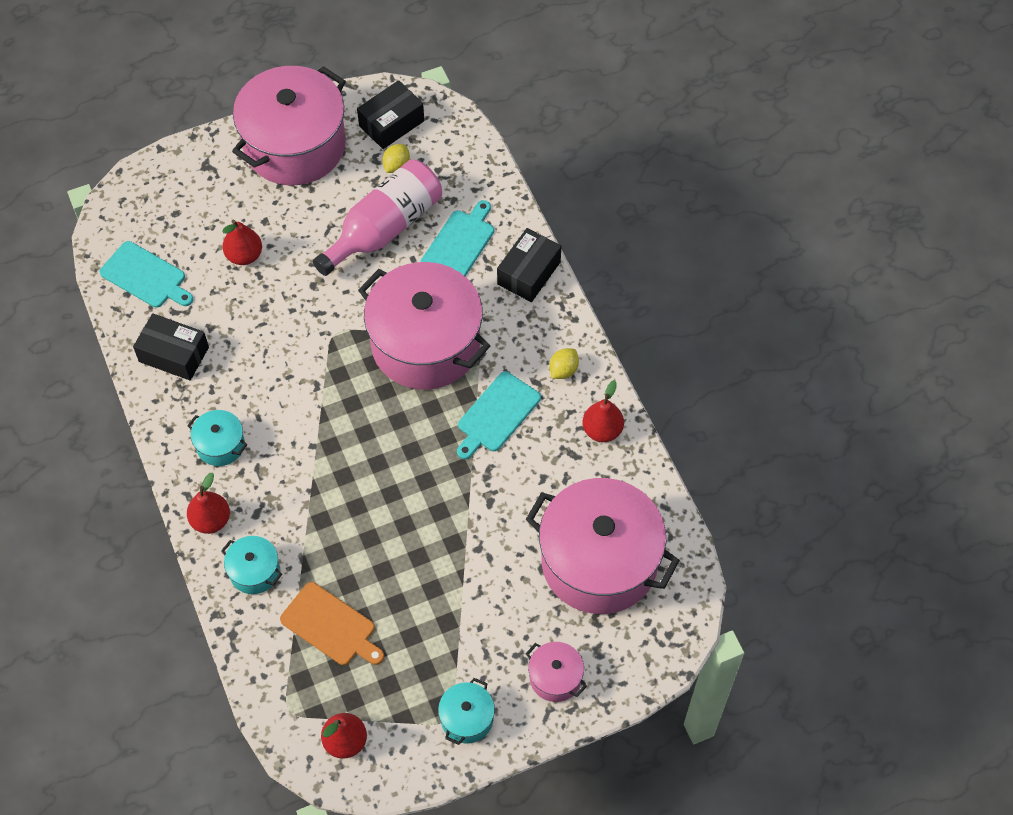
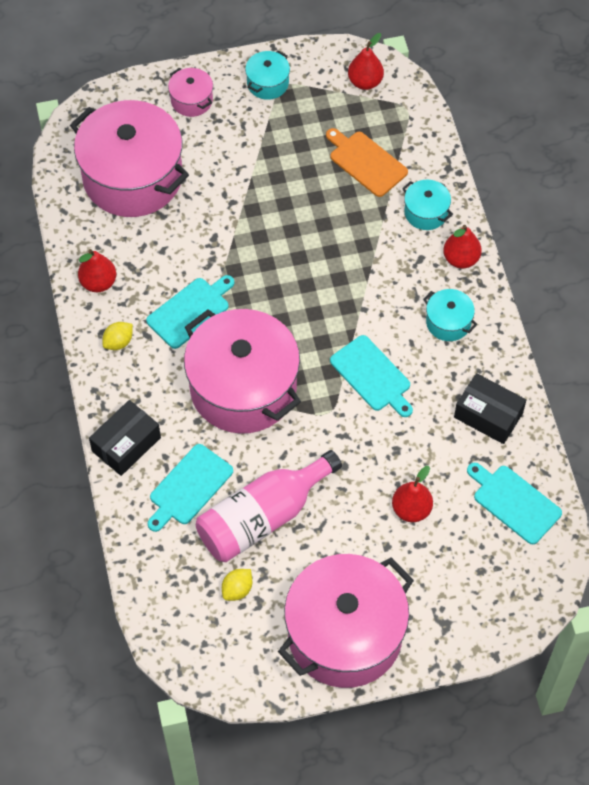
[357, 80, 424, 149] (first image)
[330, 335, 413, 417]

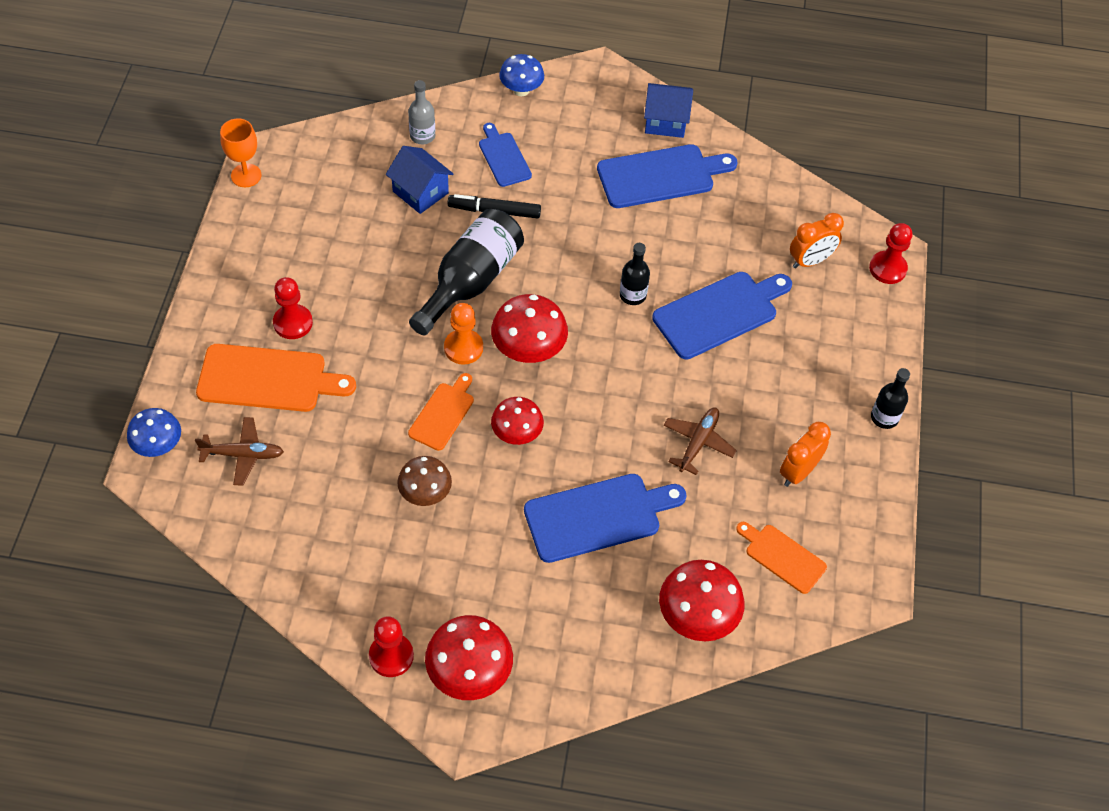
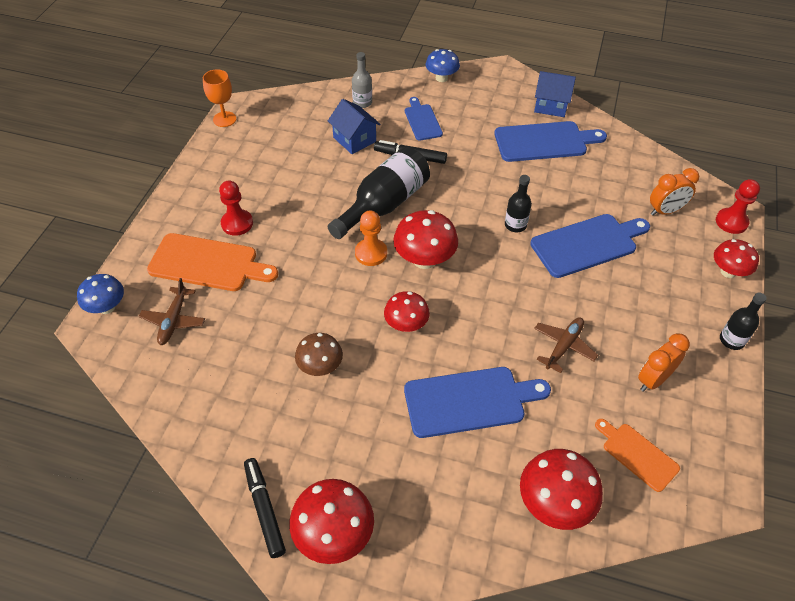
[139, 278, 205, 345]
[244, 458, 286, 558]
[408, 373, 474, 451] (first image)
[714, 239, 759, 278]

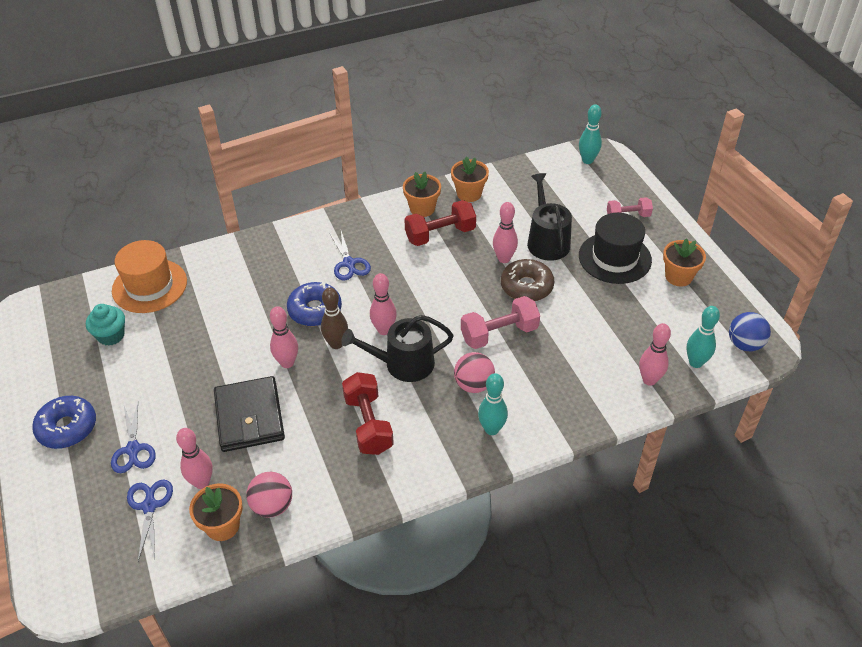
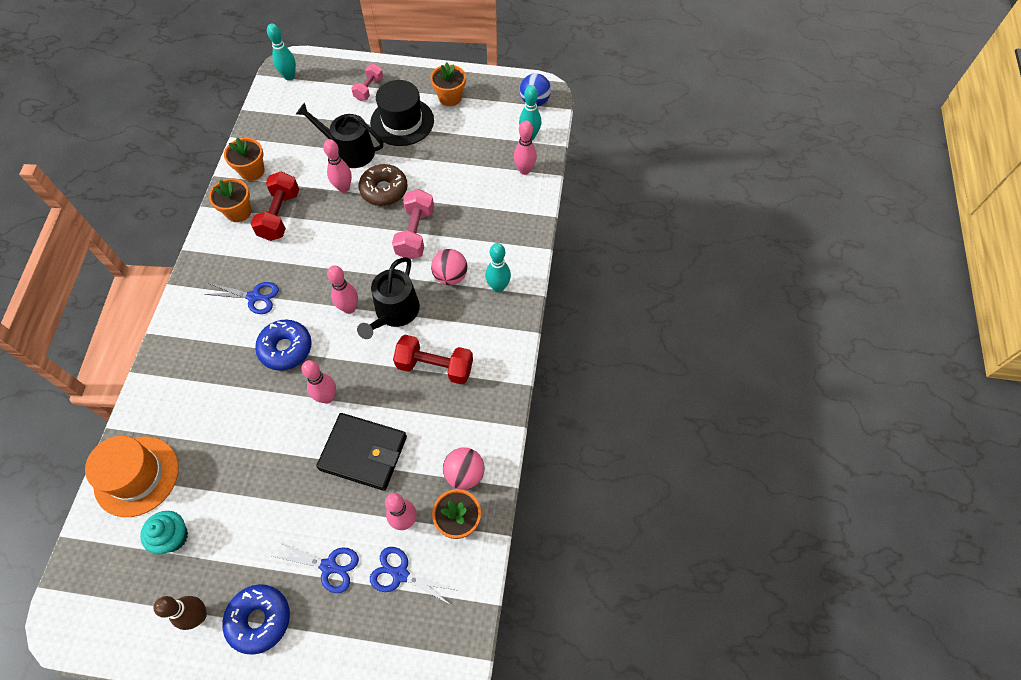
[153, 596, 207, 630]

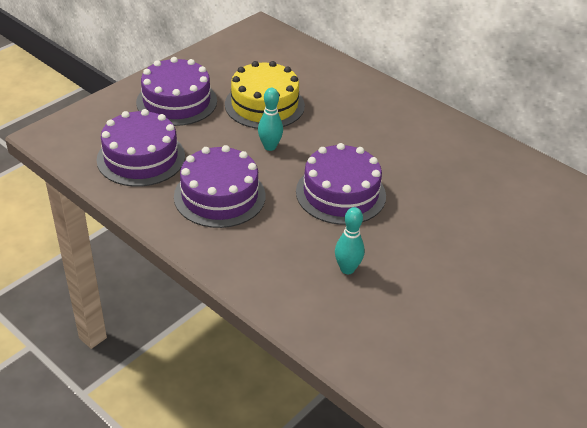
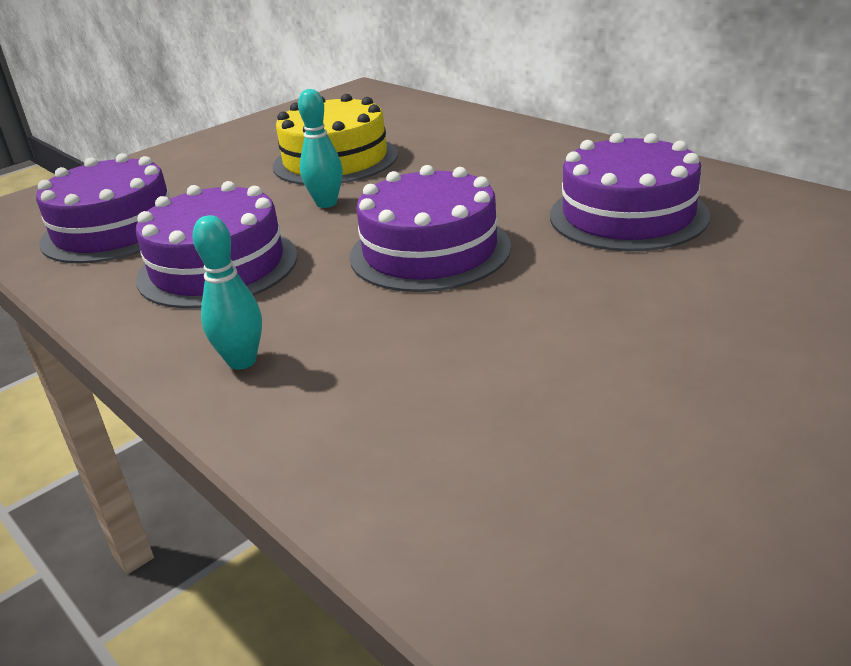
[550, 133, 710, 251]
[192, 215, 262, 370]

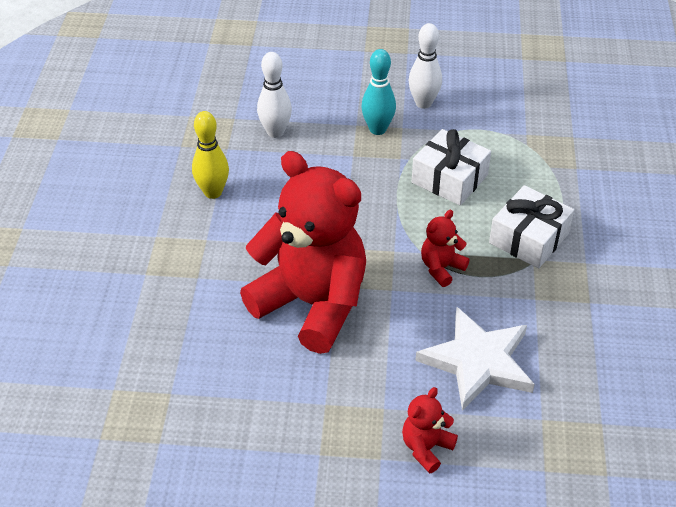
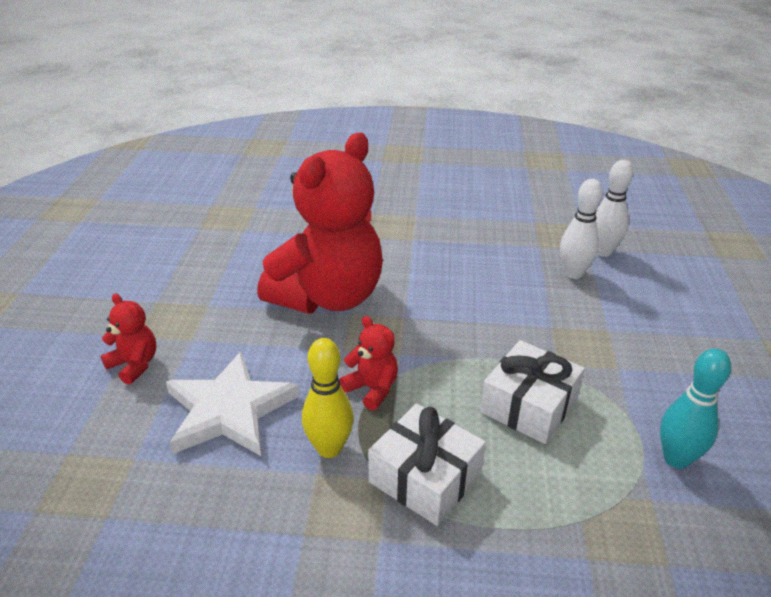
[302, 338, 354, 458]
[660, 348, 731, 469]
[595, 160, 633, 257]

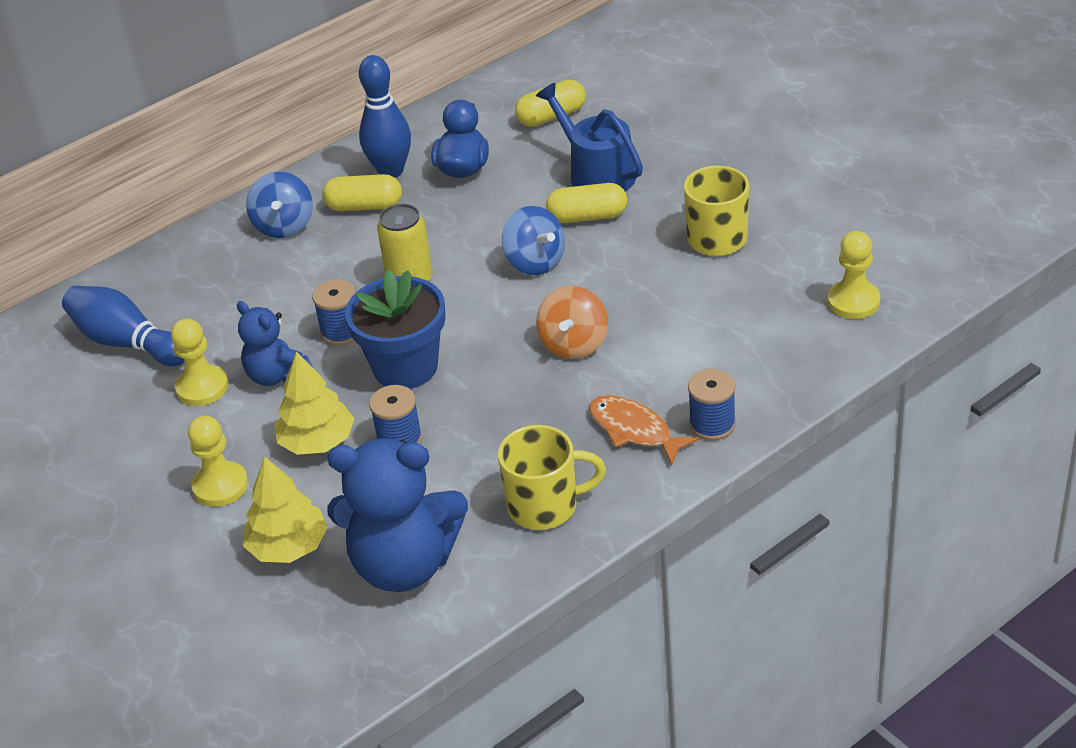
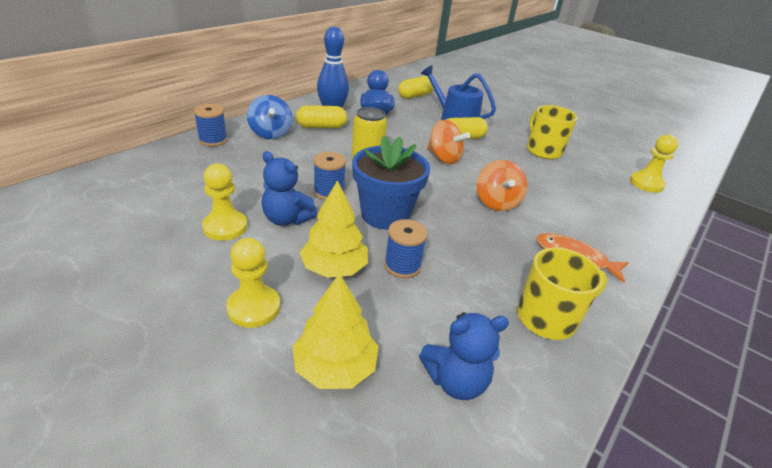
[62, 286, 184, 366] (first image)
[419, 312, 509, 400]
[427, 120, 470, 164]
[194, 104, 227, 147]

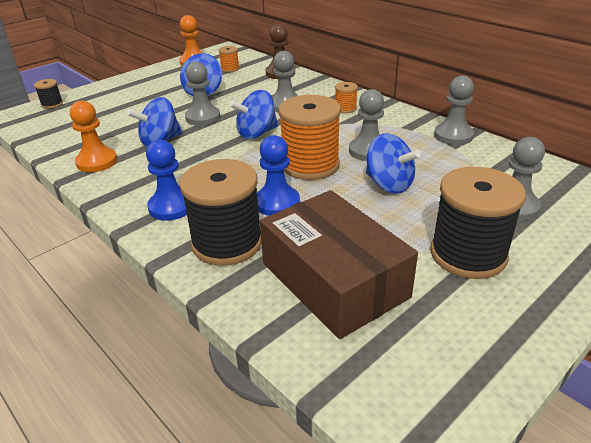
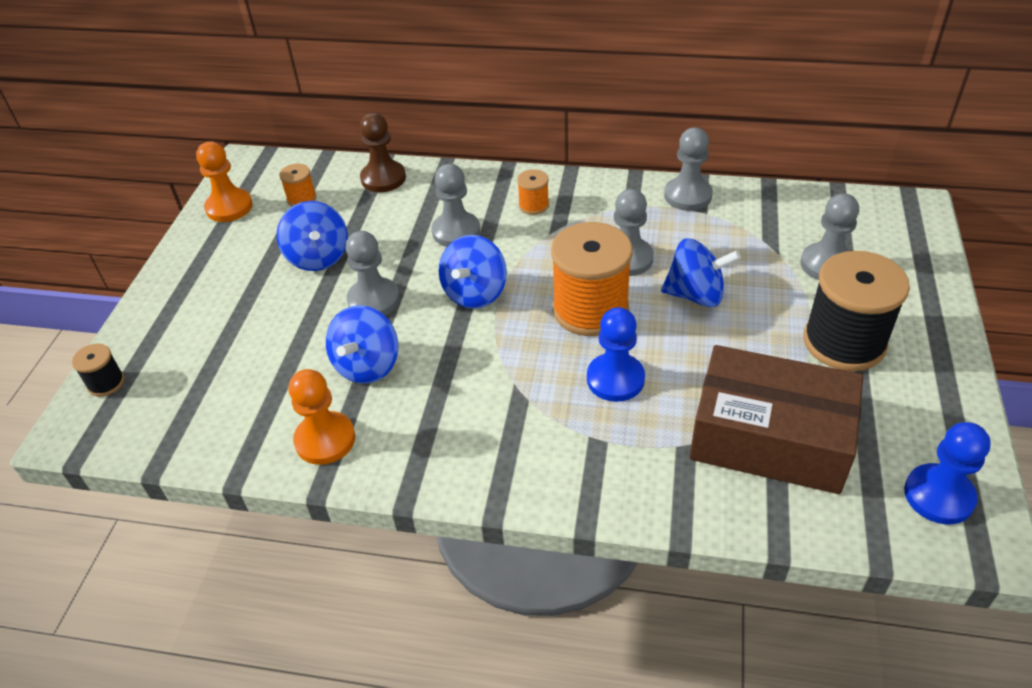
[904, 422, 991, 524]
[179, 159, 262, 266] (first image)

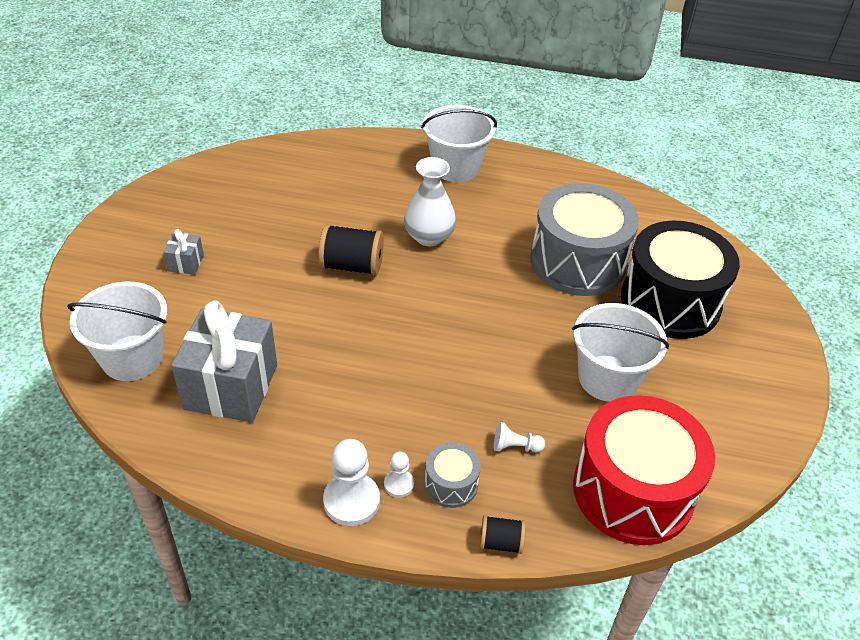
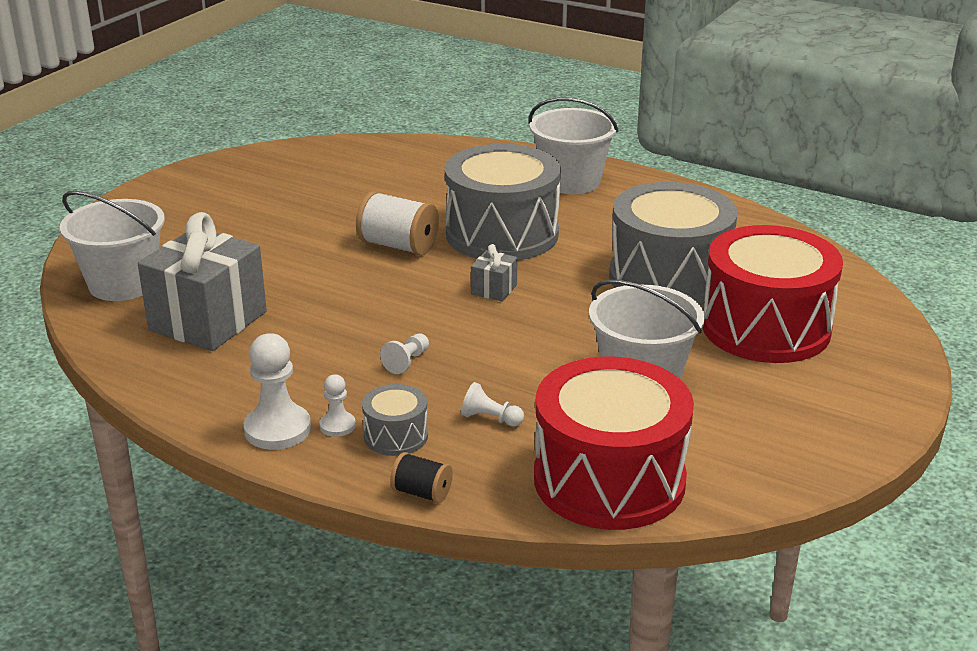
[471, 244, 517, 301]
[356, 191, 439, 256]
[445, 144, 561, 261]
[702, 225, 843, 363]
[380, 334, 429, 374]

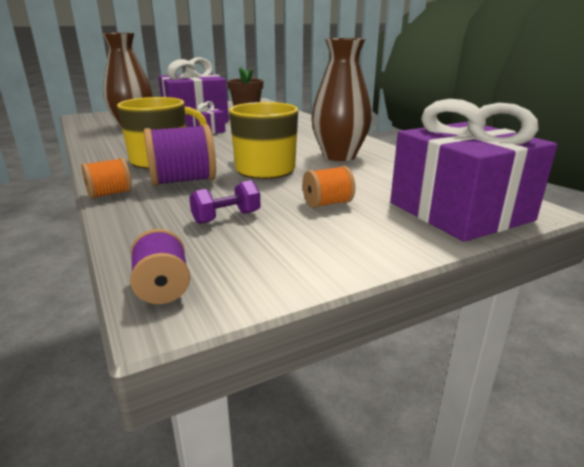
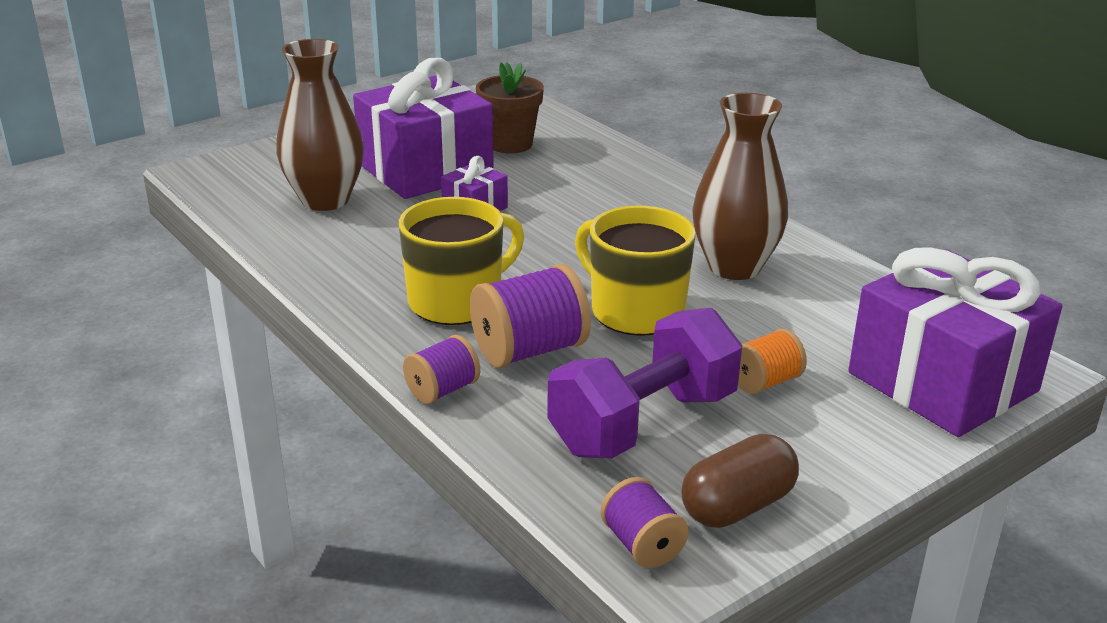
[403, 335, 480, 404]
[547, 308, 742, 459]
[681, 434, 799, 528]

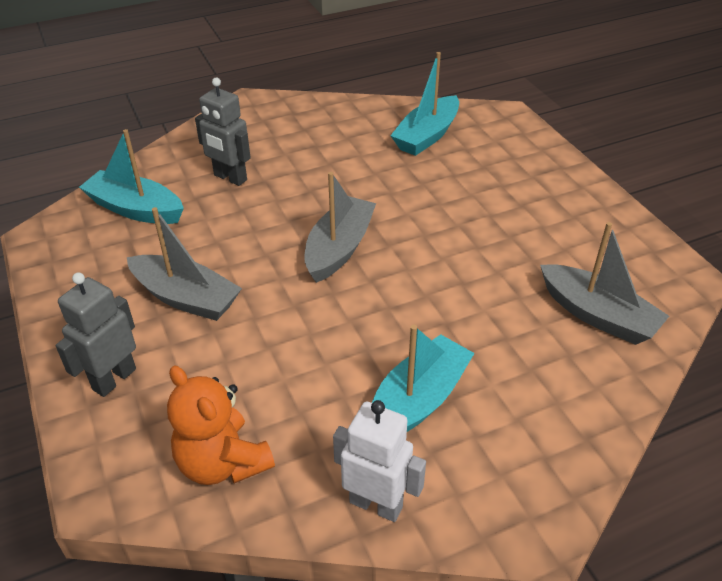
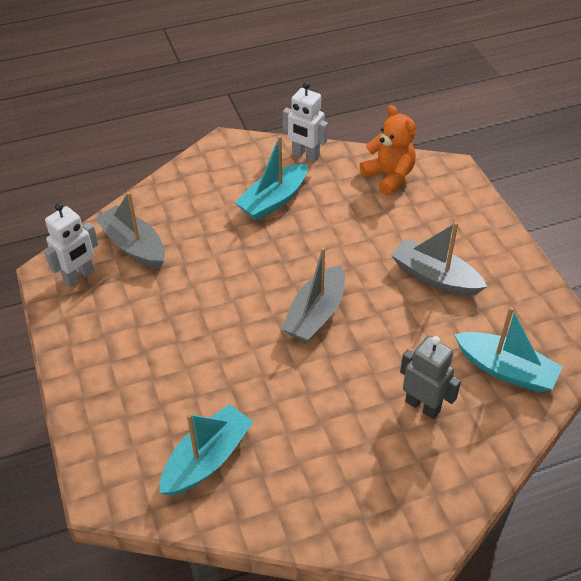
[56, 273, 136, 397] (first image)
[44, 203, 99, 287]

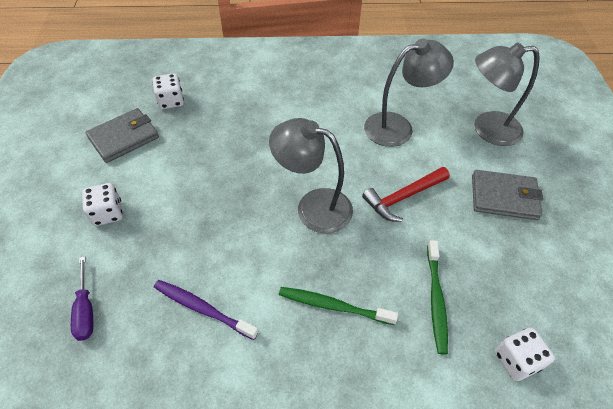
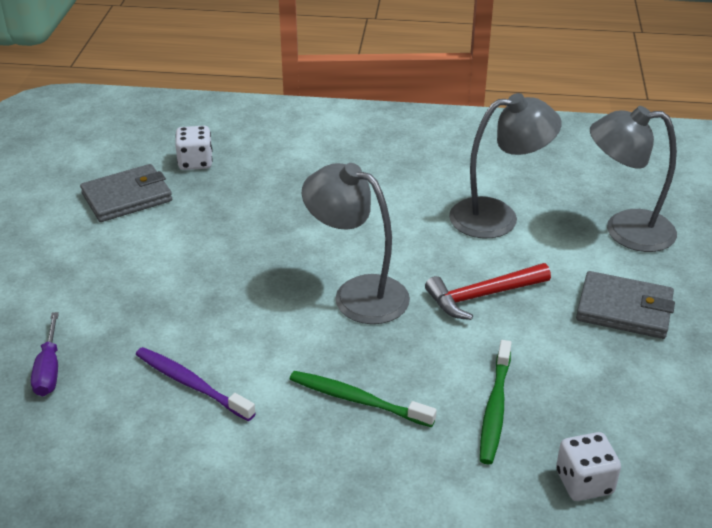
[82, 183, 123, 226] (first image)

